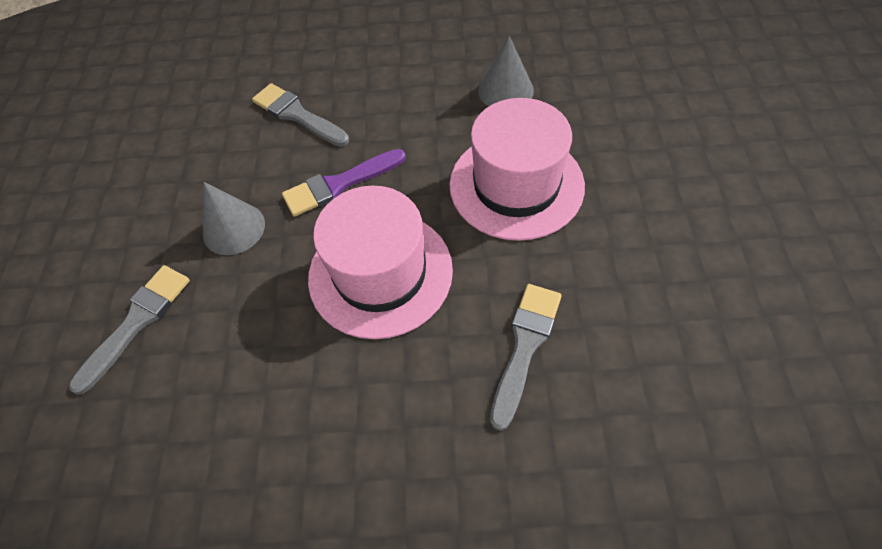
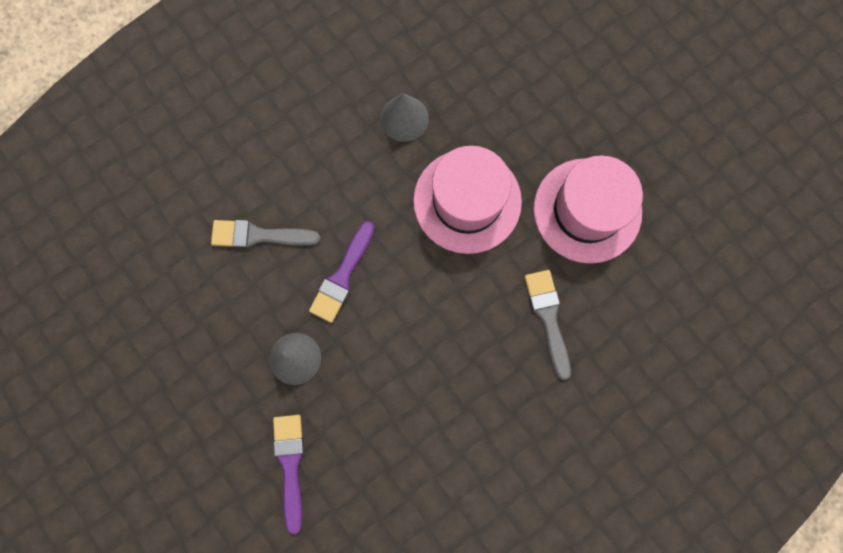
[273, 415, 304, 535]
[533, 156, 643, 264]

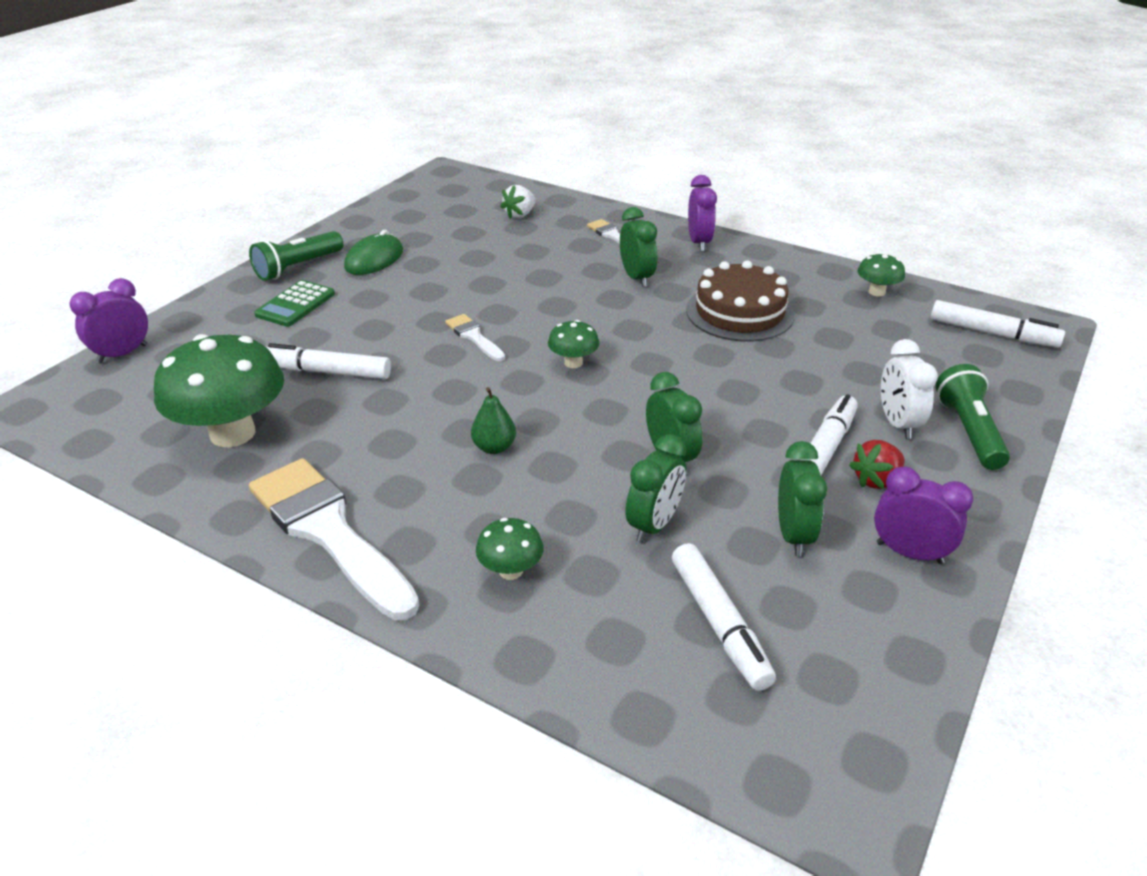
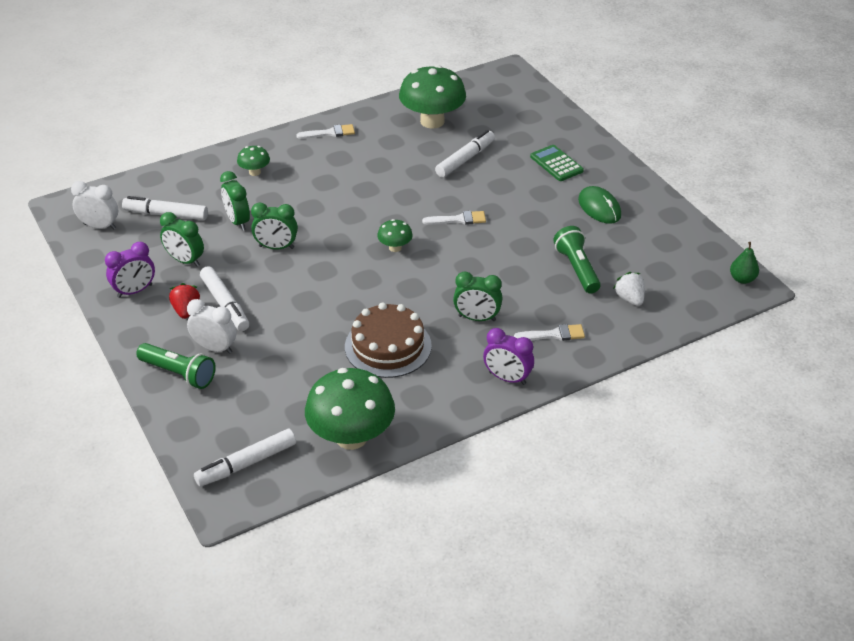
[69, 278, 148, 363] (first image)
[553, 226, 601, 294]
[296, 124, 355, 139]
[730, 242, 759, 284]
[305, 368, 395, 450]
[71, 181, 118, 230]

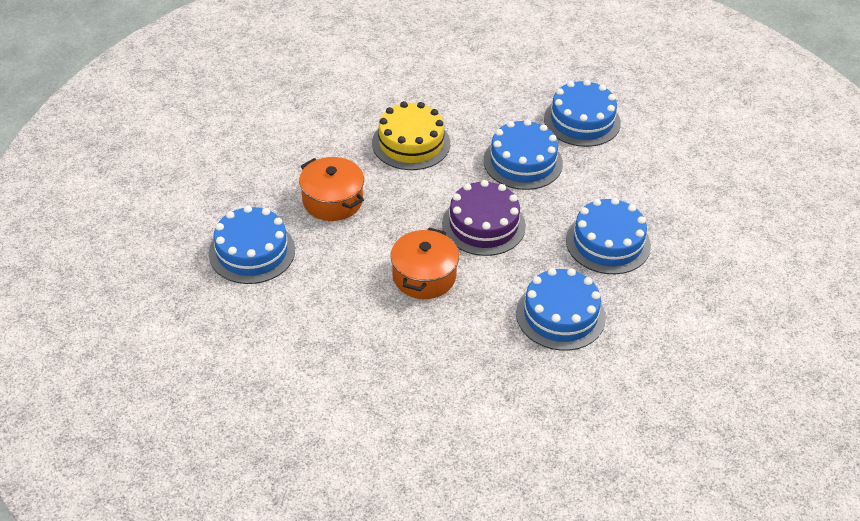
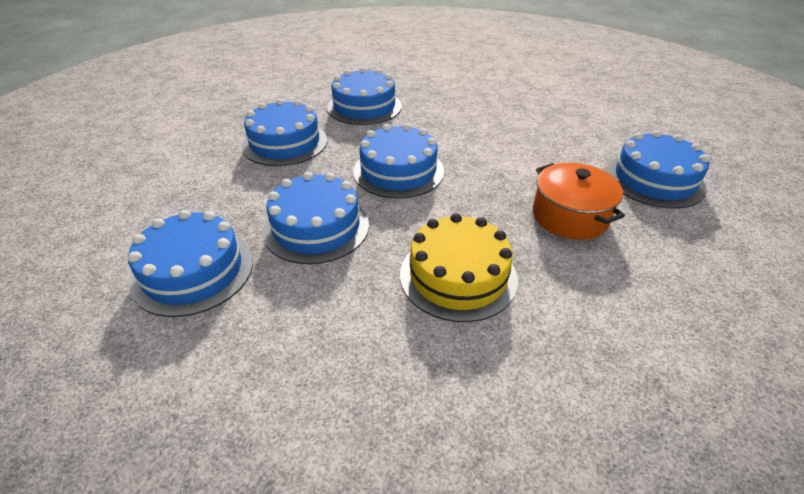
[391, 228, 459, 299] (first image)
[353, 123, 444, 199]

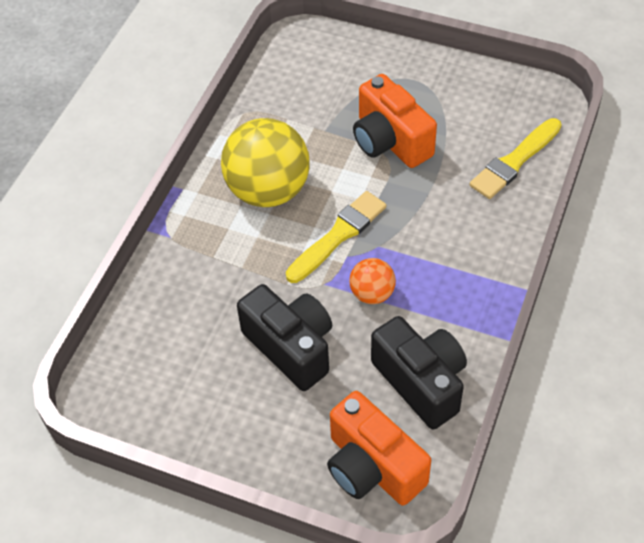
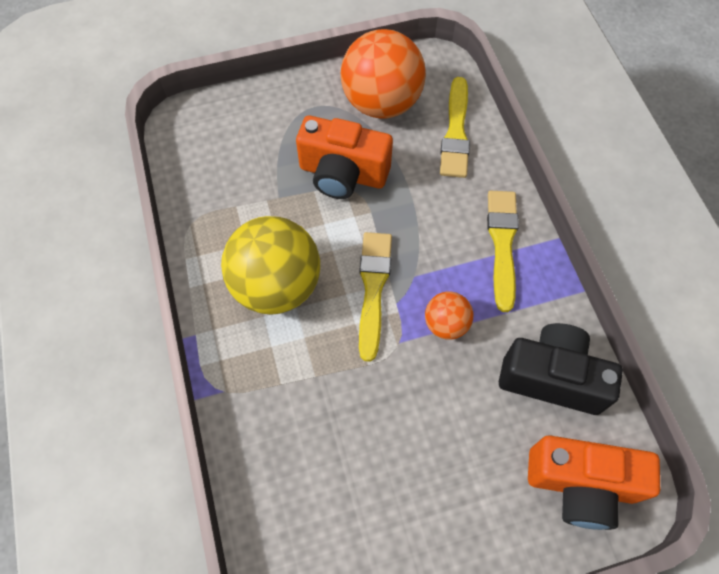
[237, 284, 332, 391] (first image)
[341, 29, 426, 119]
[487, 191, 519, 312]

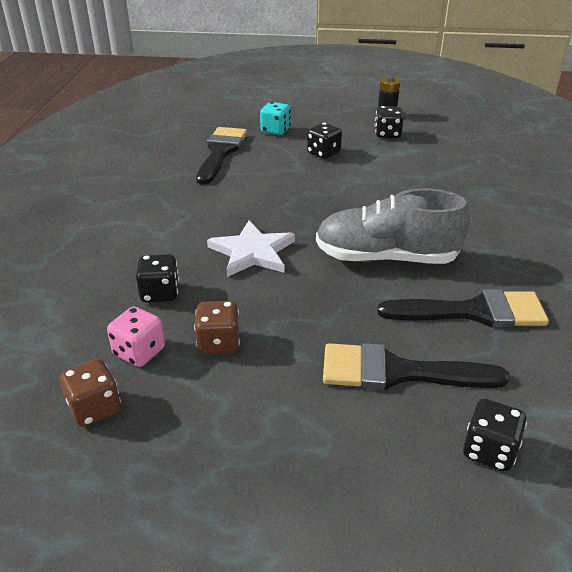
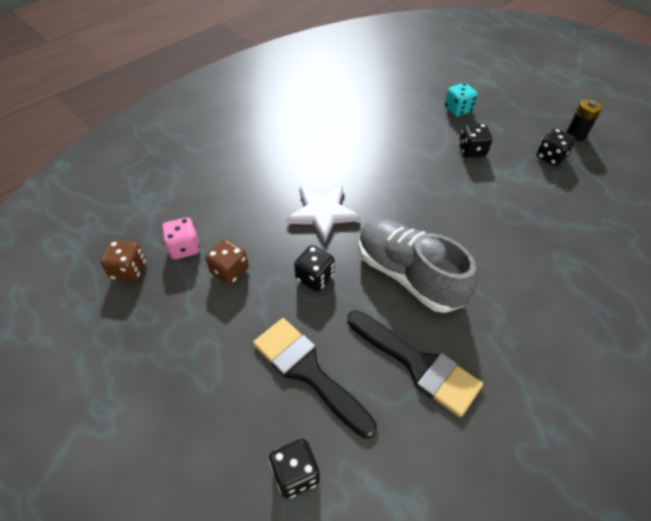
[294, 245, 335, 291]
[196, 127, 247, 185] (first image)

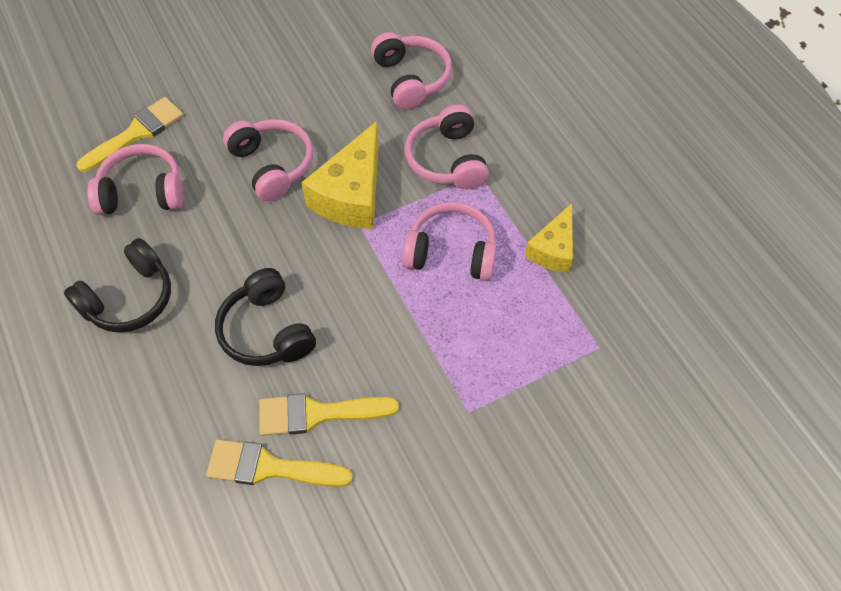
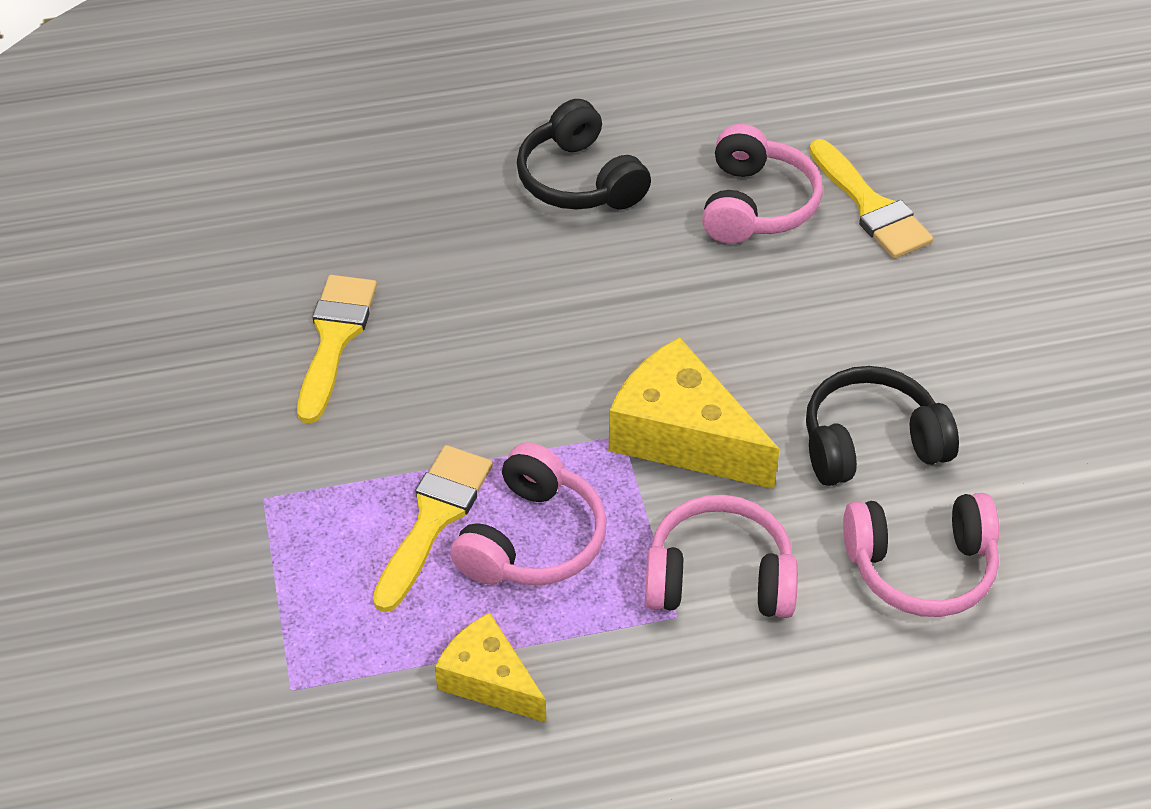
[373, 445, 493, 612]
[806, 366, 959, 486]
[223, 119, 313, 201] (first image)

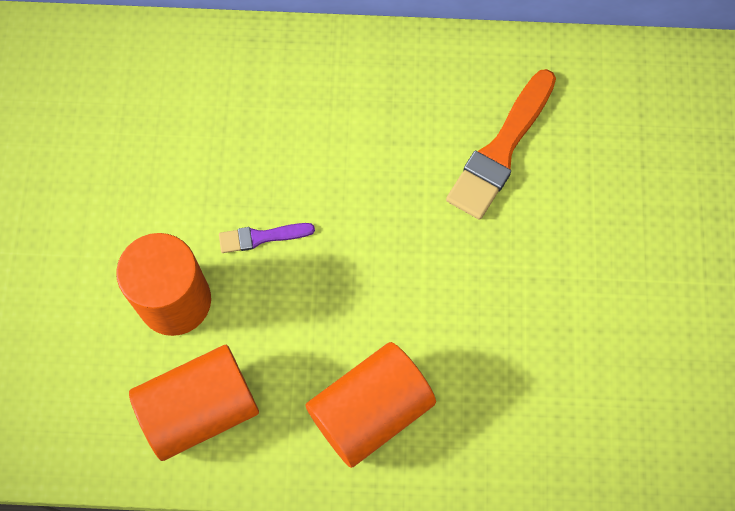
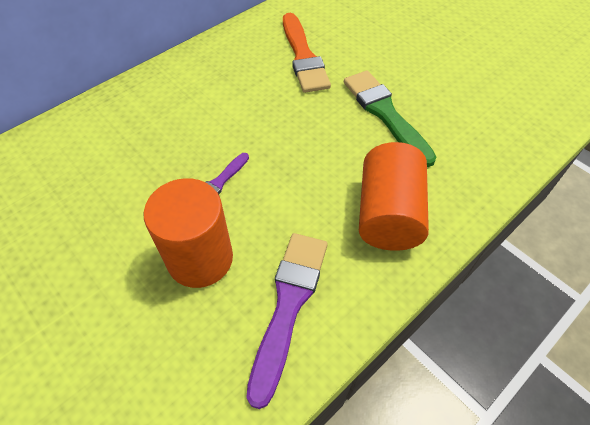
[246, 233, 328, 409]
[344, 71, 436, 167]

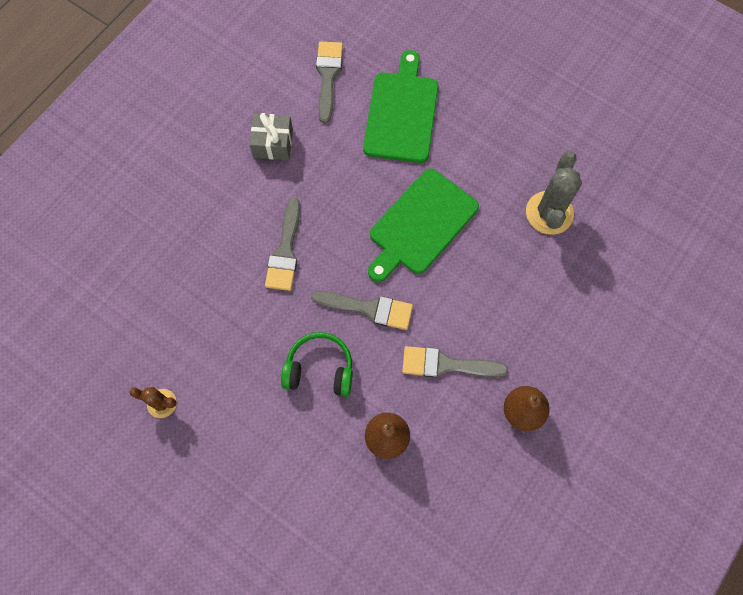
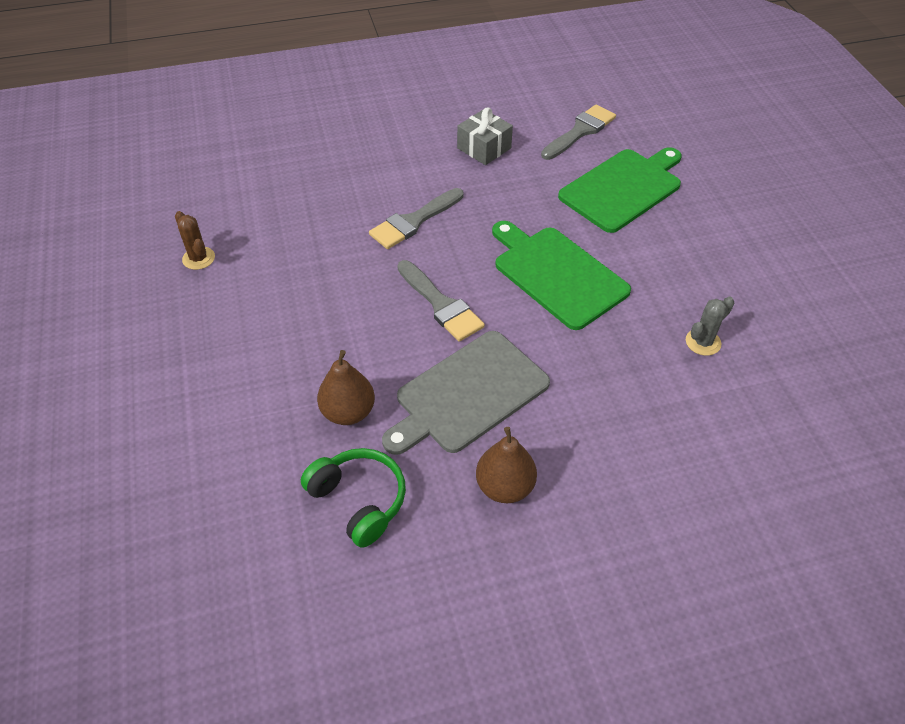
[301, 448, 406, 548]
[492, 221, 631, 330]
[382, 331, 550, 455]
[686, 296, 734, 356]

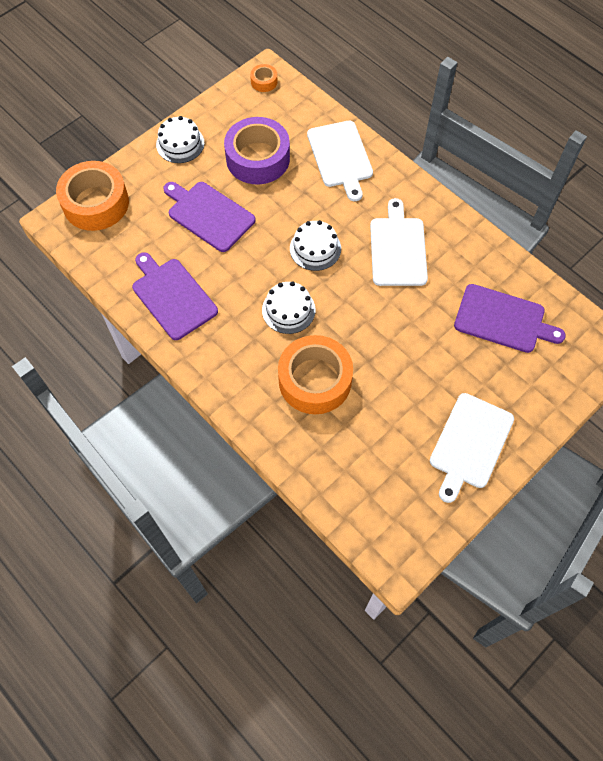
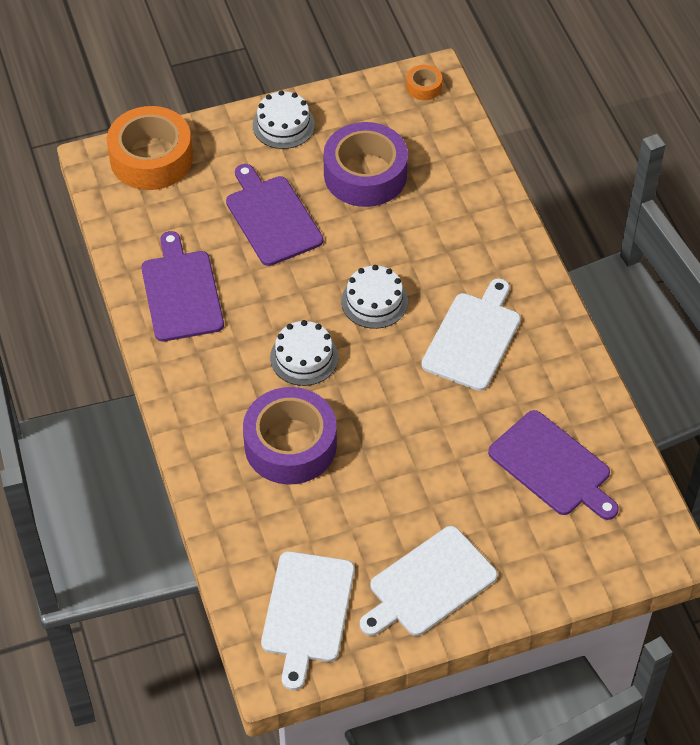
[243, 387, 337, 485]
[261, 551, 355, 690]

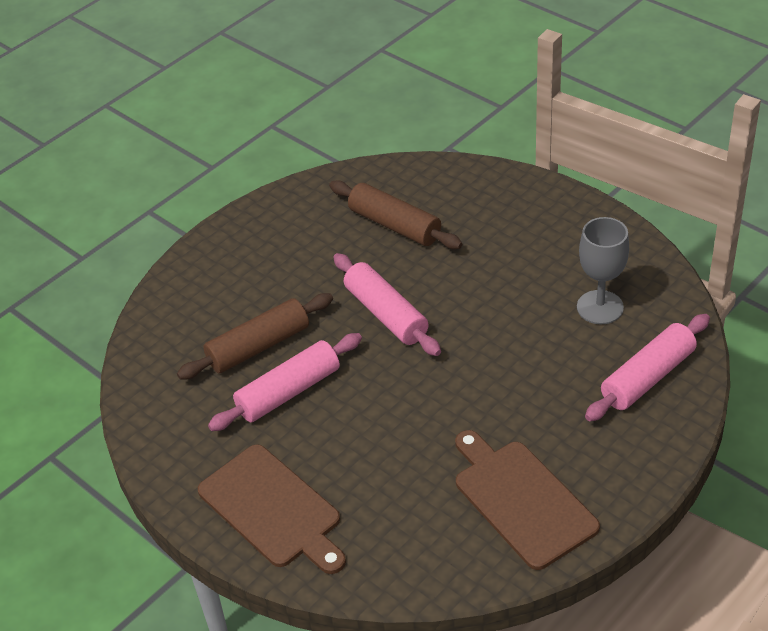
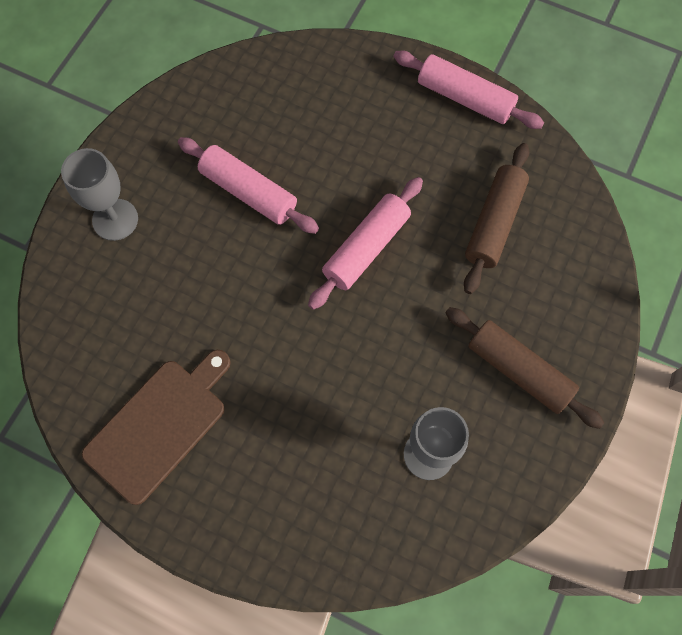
[445, 307, 604, 429]
[61, 148, 138, 241]
[394, 51, 544, 129]

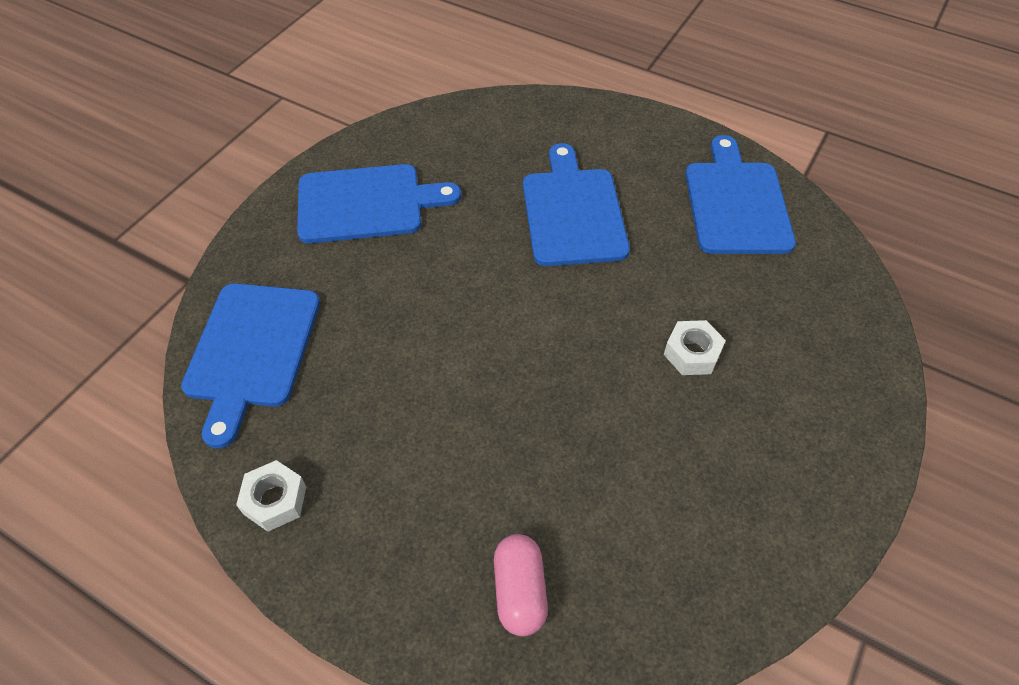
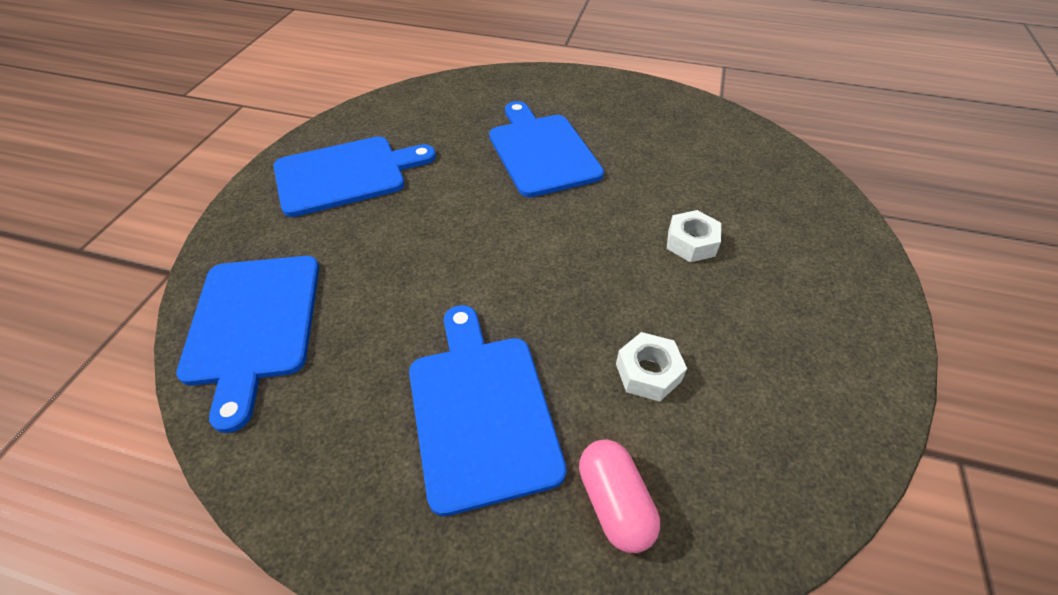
[616, 332, 687, 402]
[409, 305, 567, 516]

